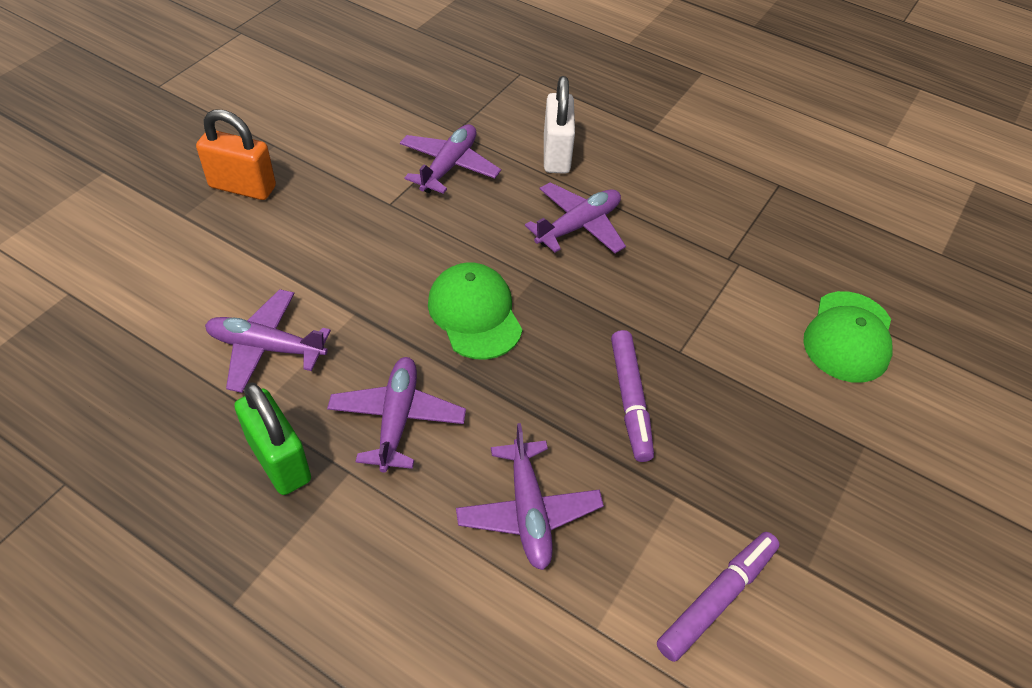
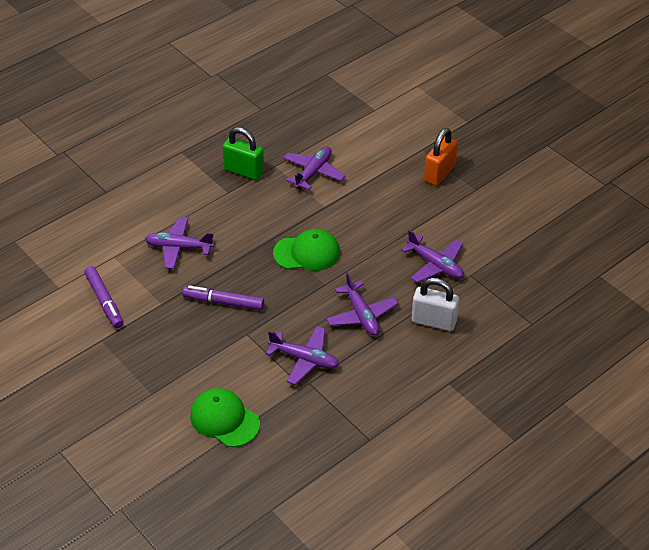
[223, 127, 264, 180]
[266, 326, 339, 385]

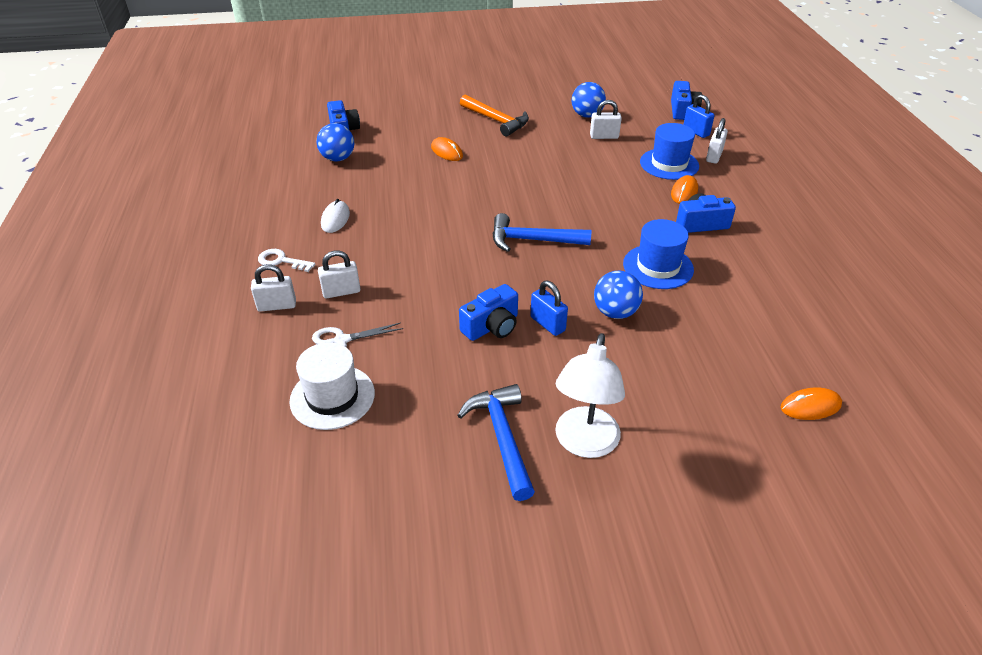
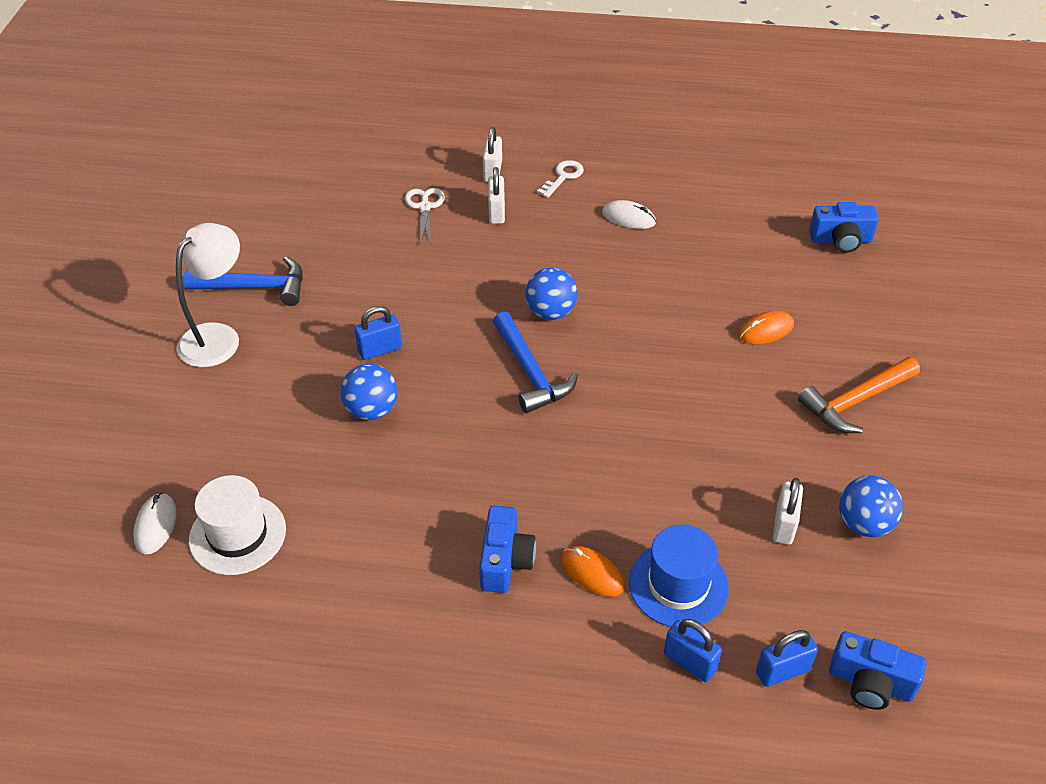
[189, 475, 286, 575]
[526, 267, 578, 320]
[459, 284, 518, 341] (first image)
[493, 311, 578, 413]
[176, 223, 240, 367]
[623, 219, 694, 289] (first image)
[664, 619, 722, 682]
[133, 493, 177, 555]

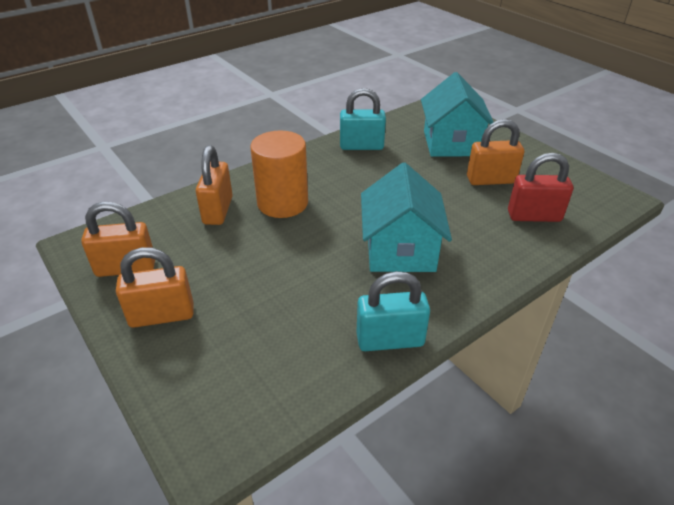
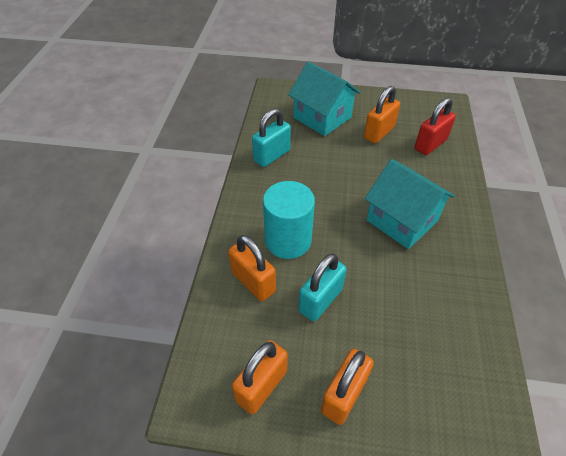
[263, 181, 315, 259]
[299, 253, 347, 321]

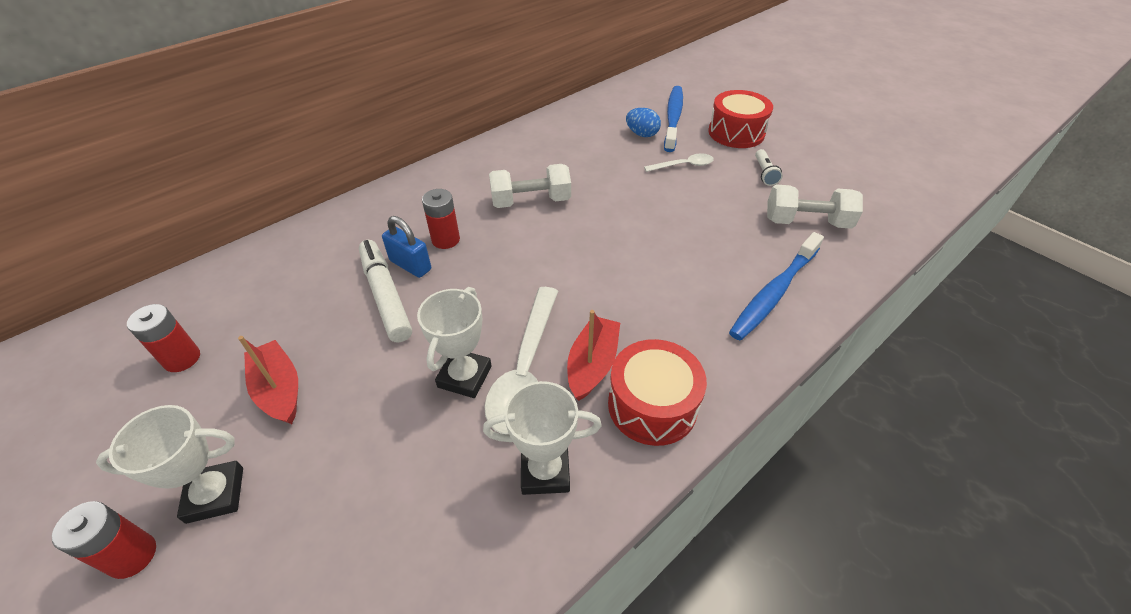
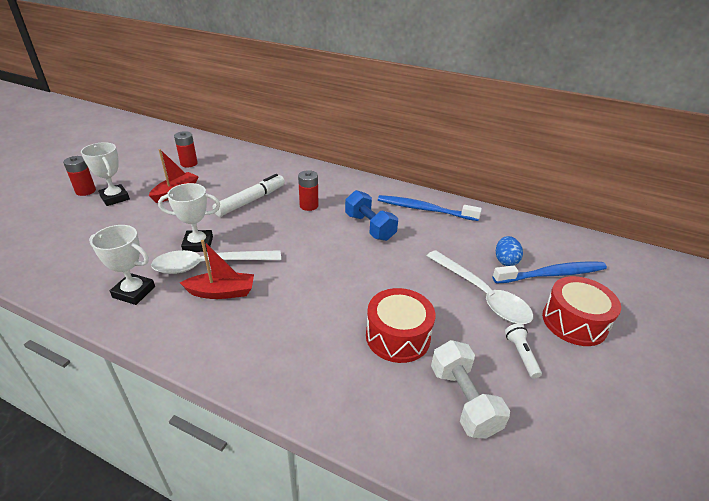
[382, 216, 431, 278] (first image)
[89, 225, 155, 305]
[345, 190, 398, 241]
[366, 288, 435, 363]
[427, 250, 533, 324]
[378, 195, 482, 221]
[505, 323, 542, 379]

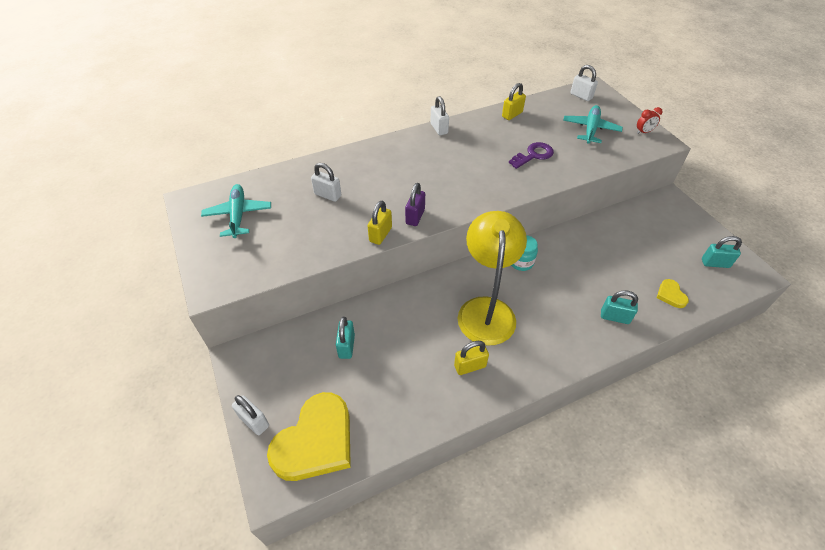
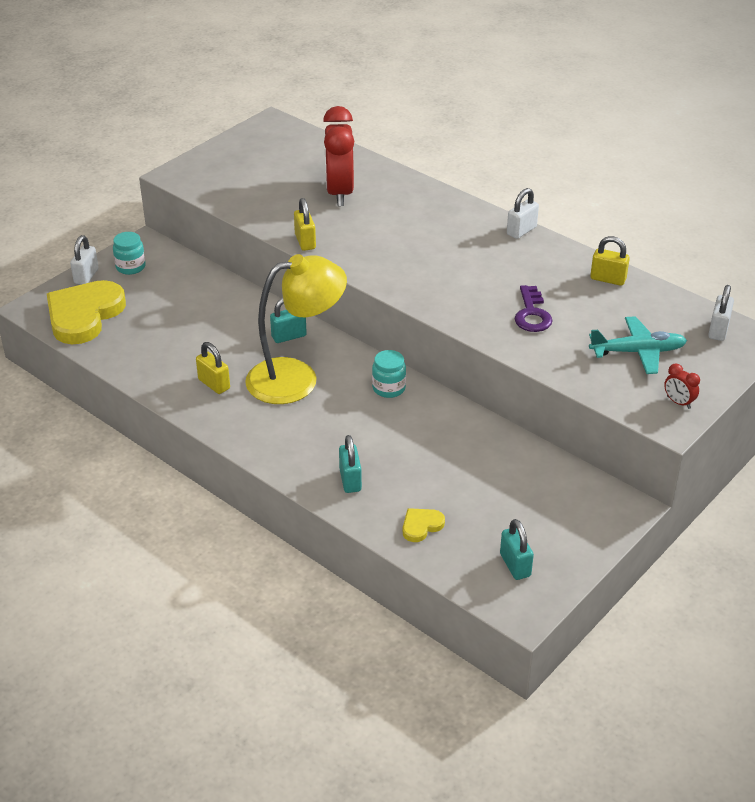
[201, 184, 271, 238] (first image)
[47, 280, 126, 344]
[323, 106, 354, 206]
[270, 298, 307, 343]
[294, 198, 316, 251]
[405, 183, 425, 226] (first image)
[514, 285, 553, 332]
[113, 232, 146, 275]

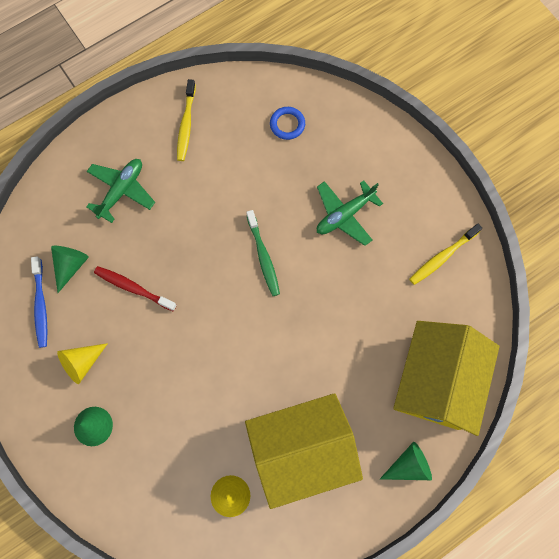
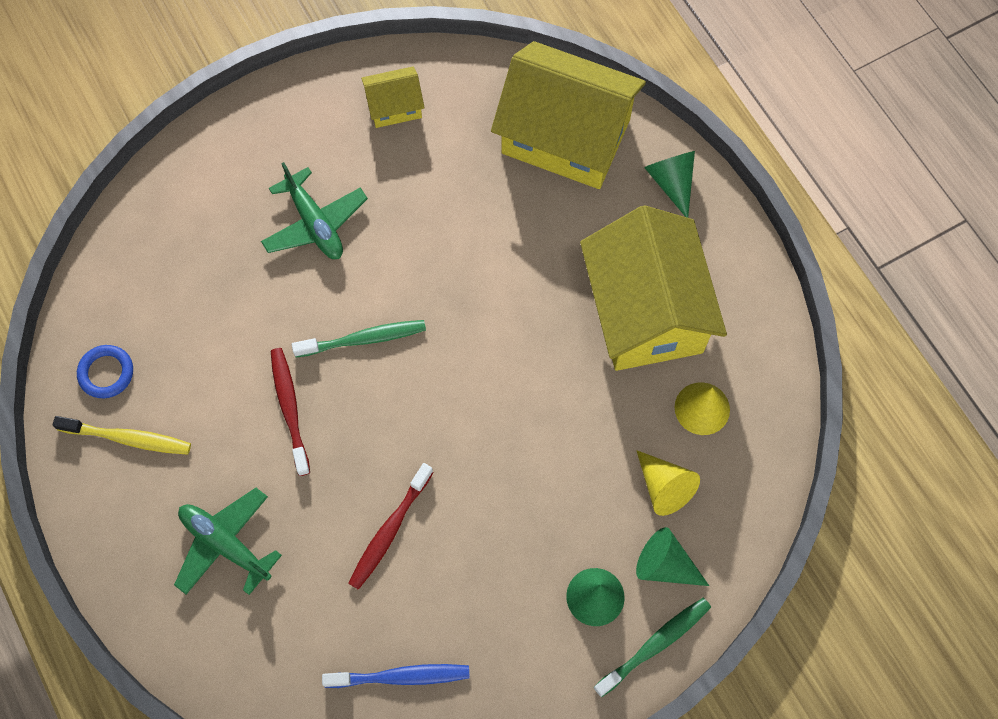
[636, 527, 709, 586]
[636, 450, 700, 516]
[77, 345, 133, 398]
[361, 67, 425, 128]
[271, 348, 310, 476]
[594, 598, 711, 697]

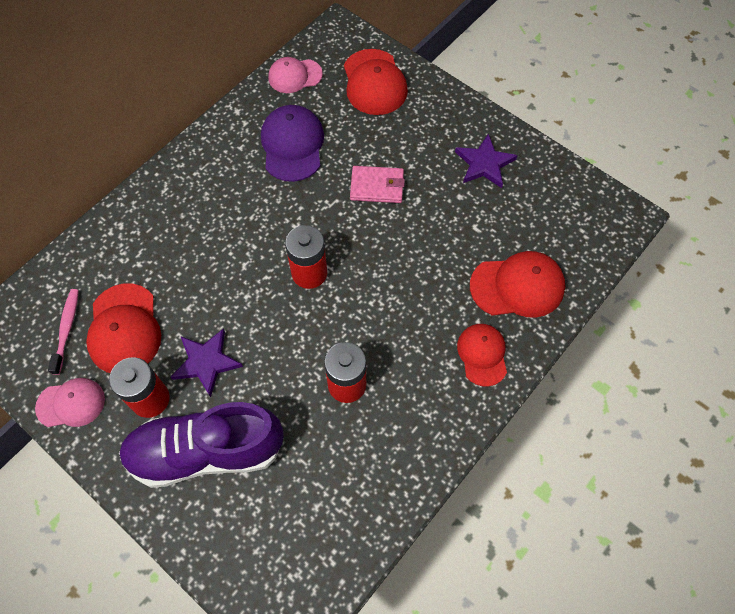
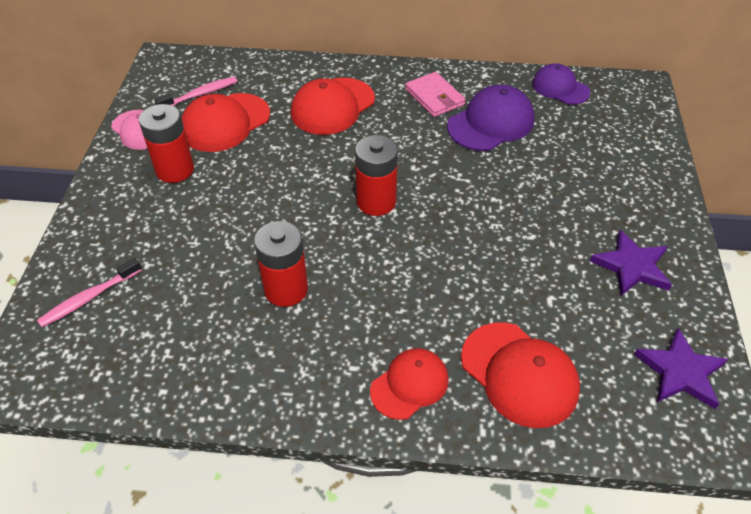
[119, 402, 284, 488] (first image)
[634, 328, 728, 409]
[532, 63, 590, 105]
[291, 78, 375, 135]
[405, 72, 466, 117]
[37, 258, 142, 327]

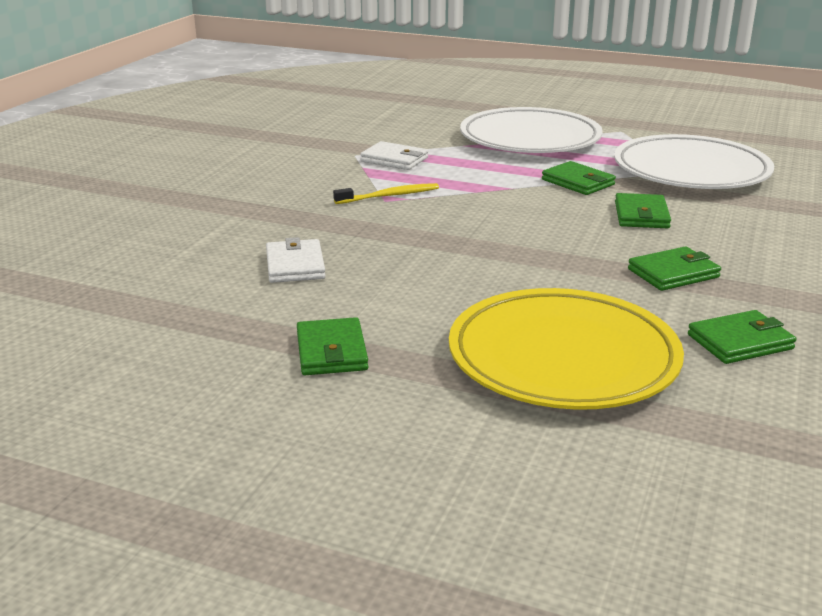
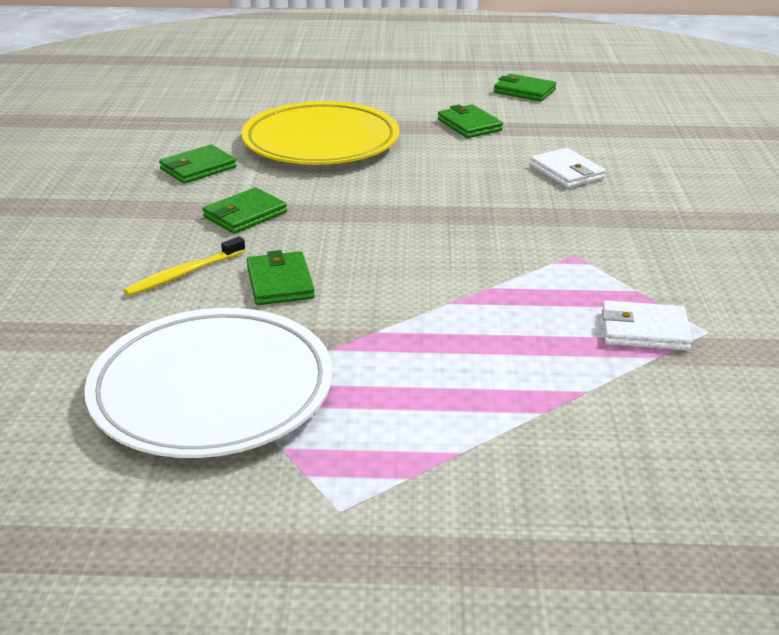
[124, 236, 246, 296]
[460, 107, 603, 153] (first image)
[494, 74, 556, 101]

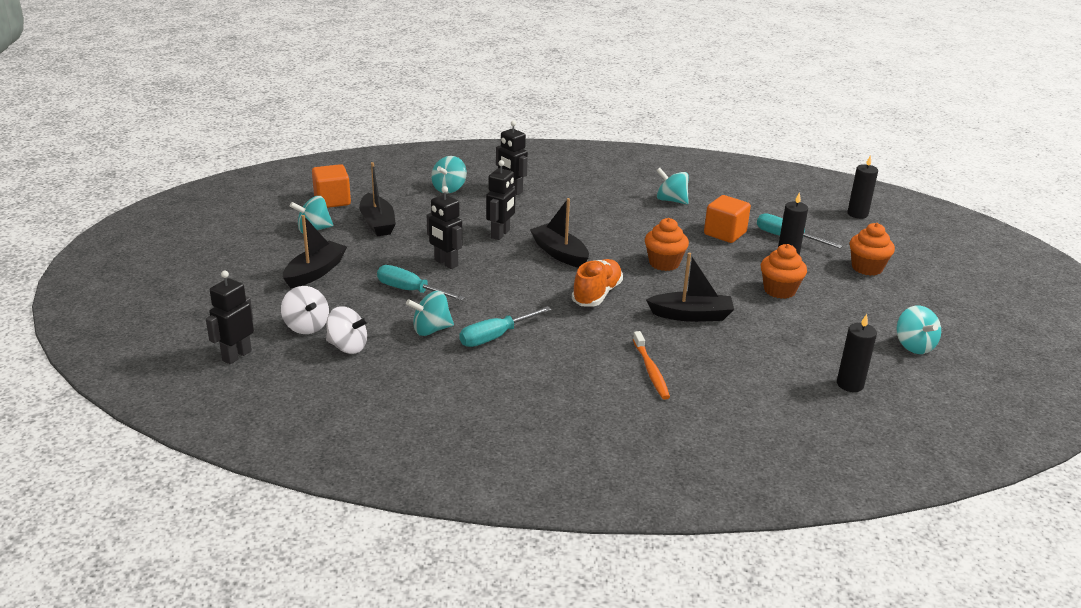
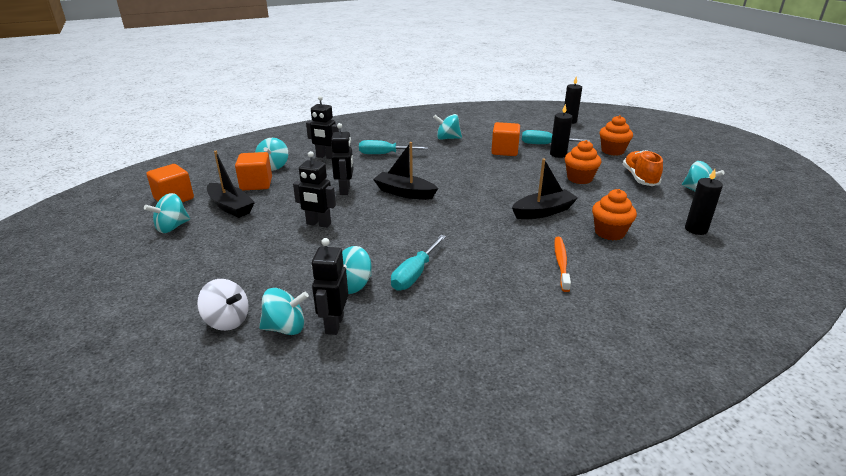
[311, 238, 348, 335]
[283, 215, 347, 289] (first image)
[259, 288, 309, 335]
[359, 140, 428, 154]
[623, 150, 663, 186]
[554, 237, 571, 292]
[592, 189, 637, 240]
[235, 152, 272, 190]

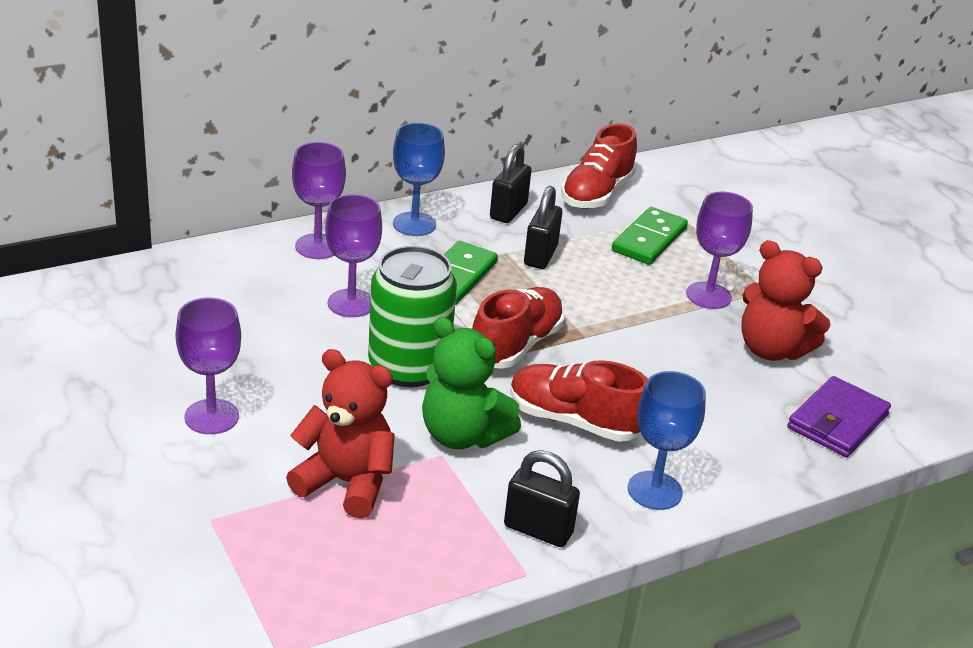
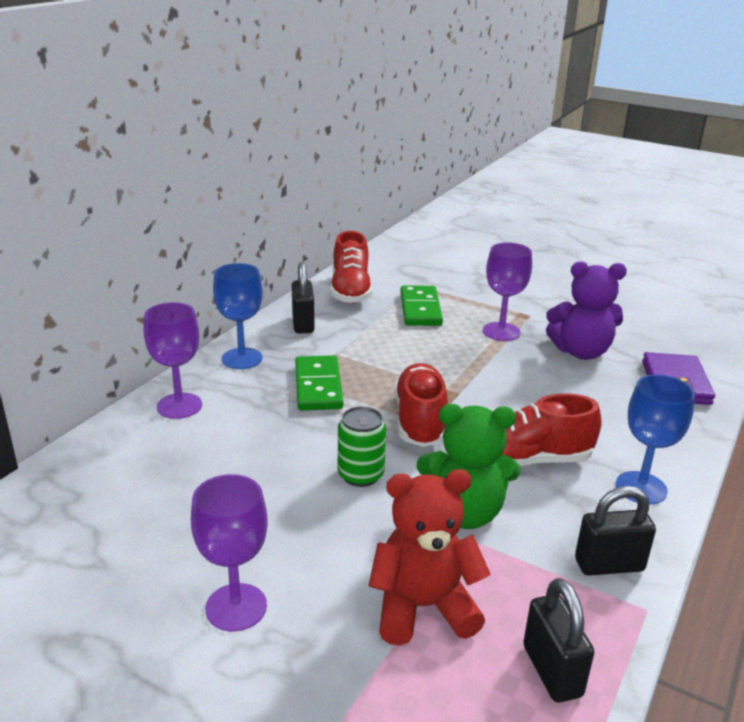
[325, 194, 382, 317] (first image)
[338, 406, 386, 487]
[523, 578, 594, 702]
[546, 261, 627, 360]

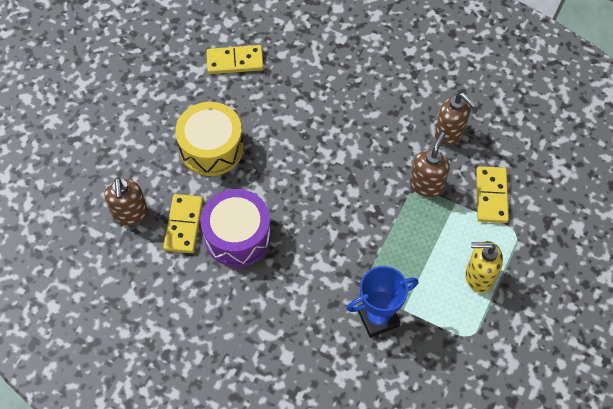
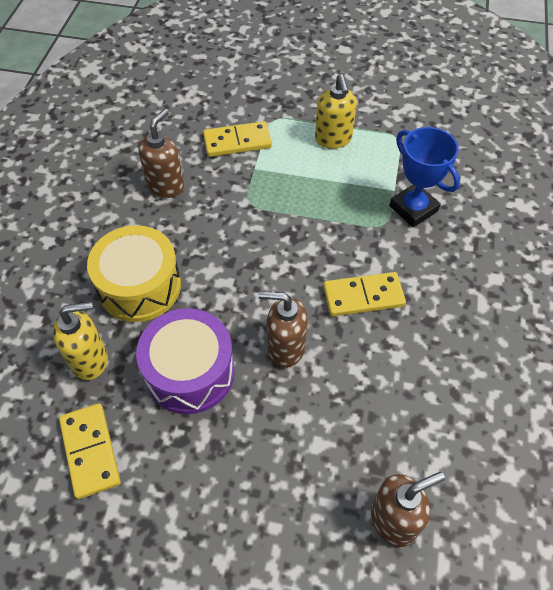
[323, 272, 406, 316]
[87, 225, 181, 322]
[136, 308, 235, 414]
[258, 291, 307, 368]
[53, 302, 108, 380]

